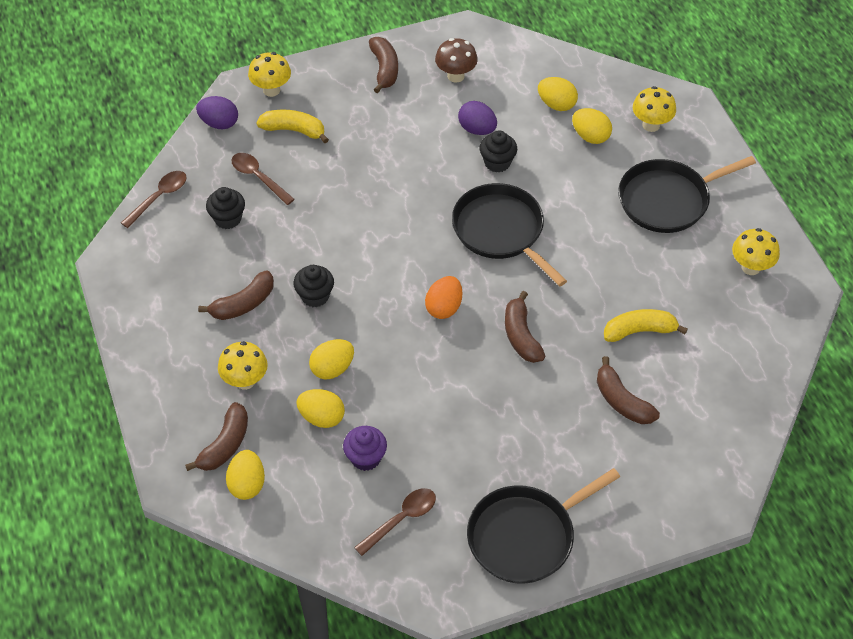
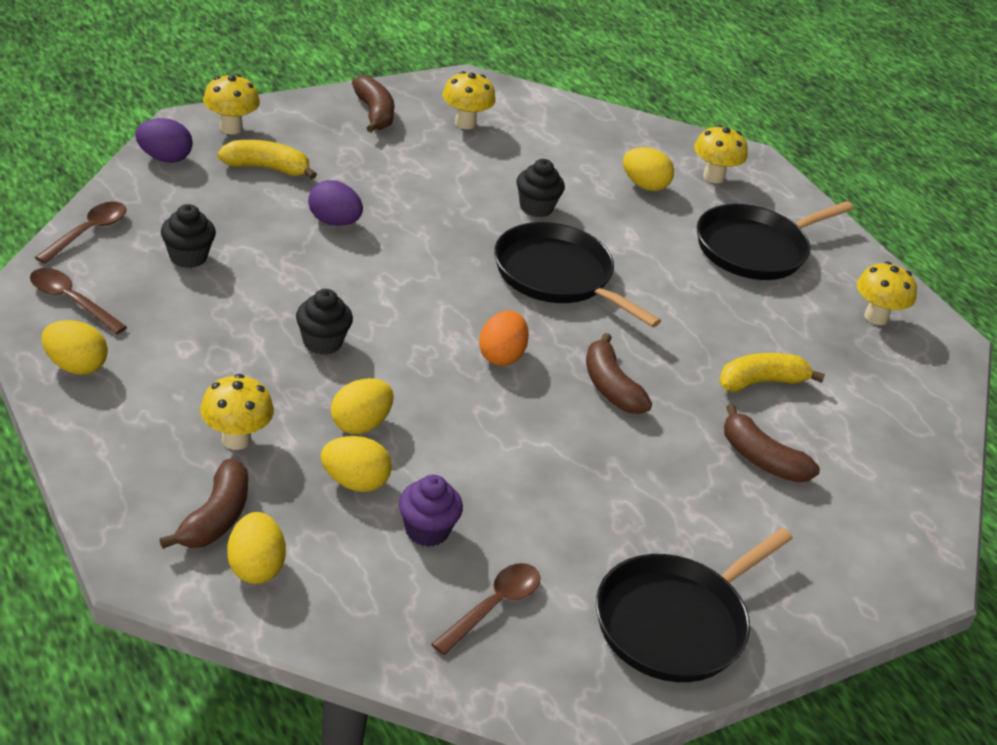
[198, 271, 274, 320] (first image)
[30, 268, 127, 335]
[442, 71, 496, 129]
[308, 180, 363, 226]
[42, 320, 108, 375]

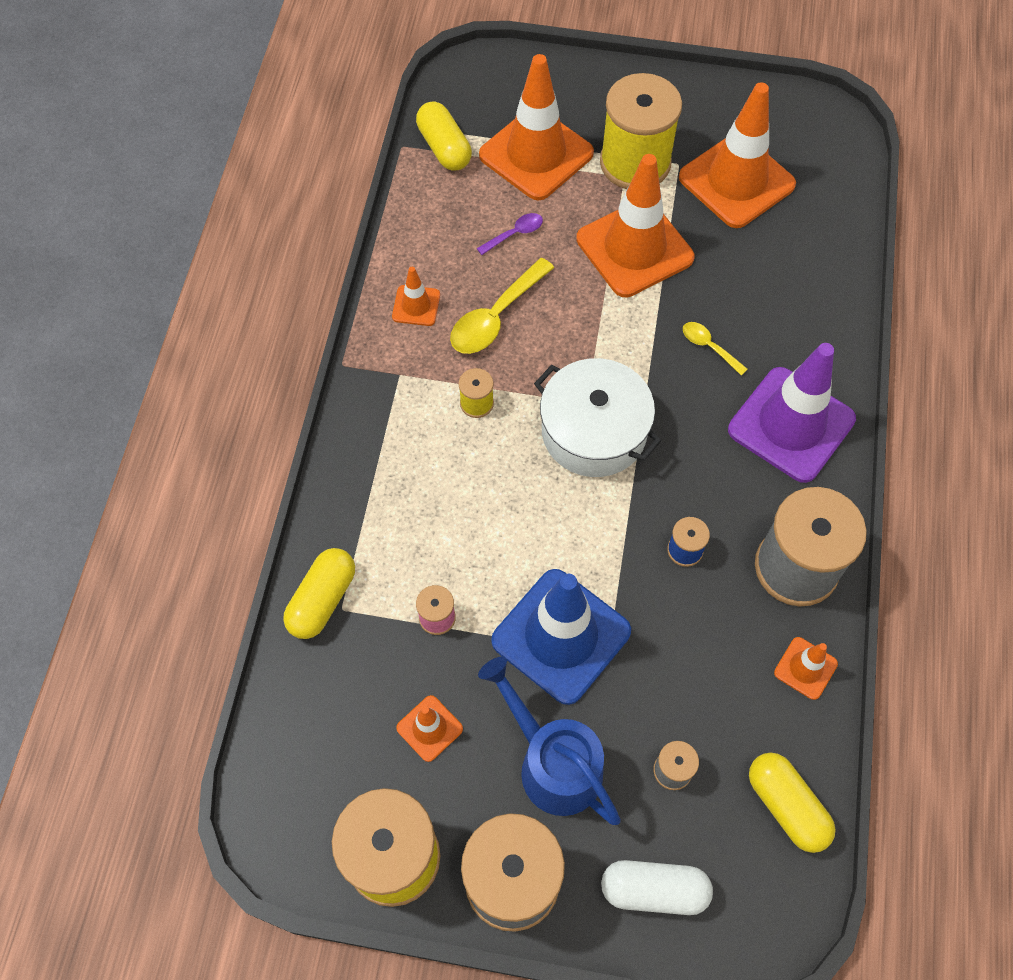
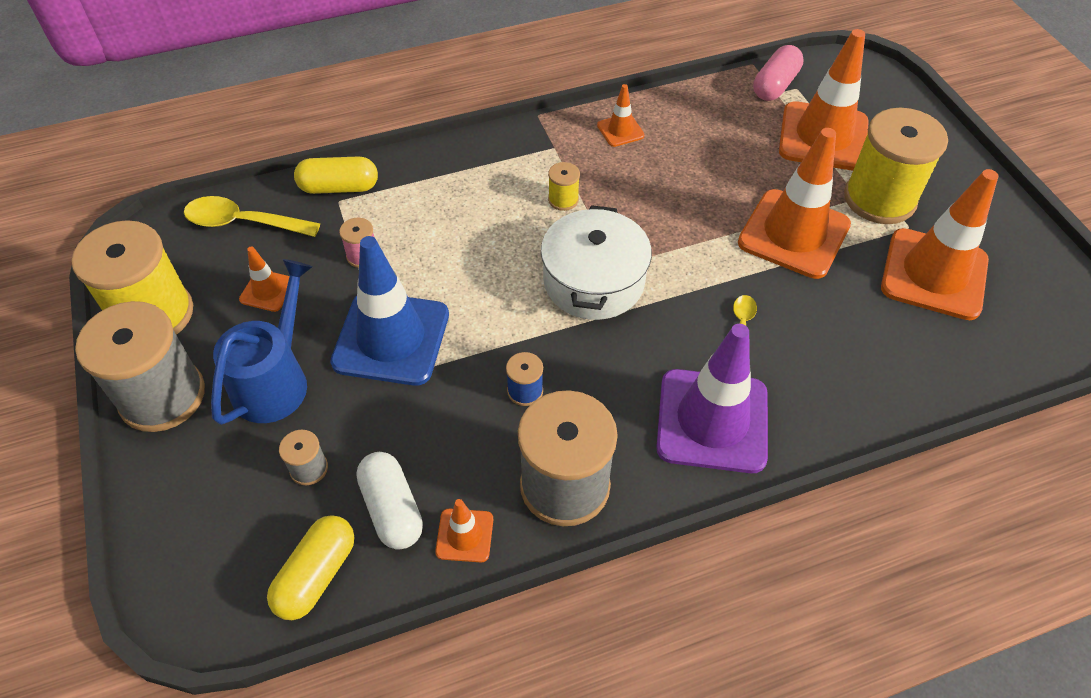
[753, 45, 804, 101]
[184, 196, 320, 237]
[477, 213, 543, 255] (first image)
[356, 452, 423, 550]

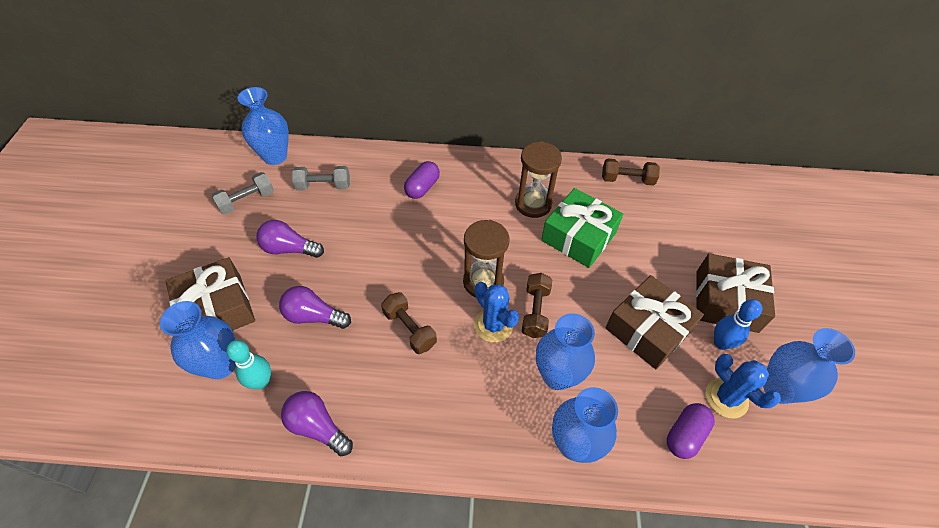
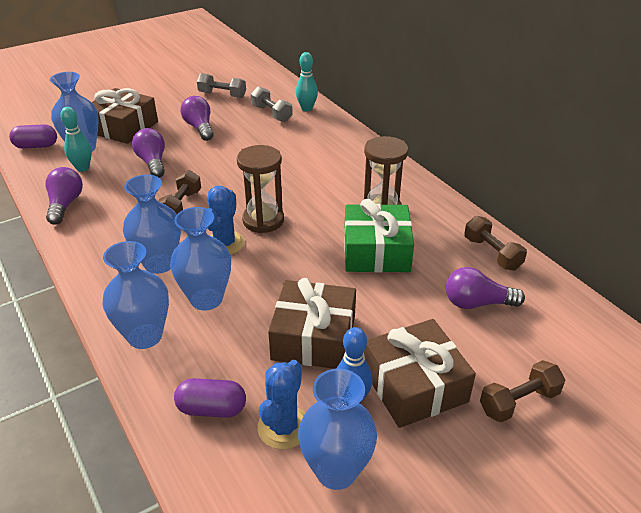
[123, 174, 181, 274]
[9, 124, 57, 149]
[480, 360, 565, 422]
[296, 52, 318, 111]
[446, 267, 525, 309]

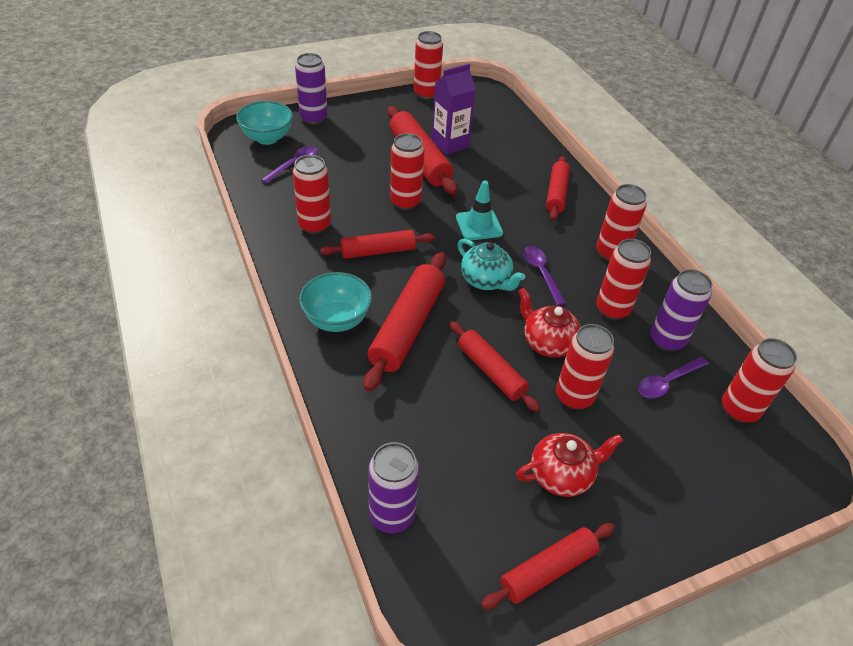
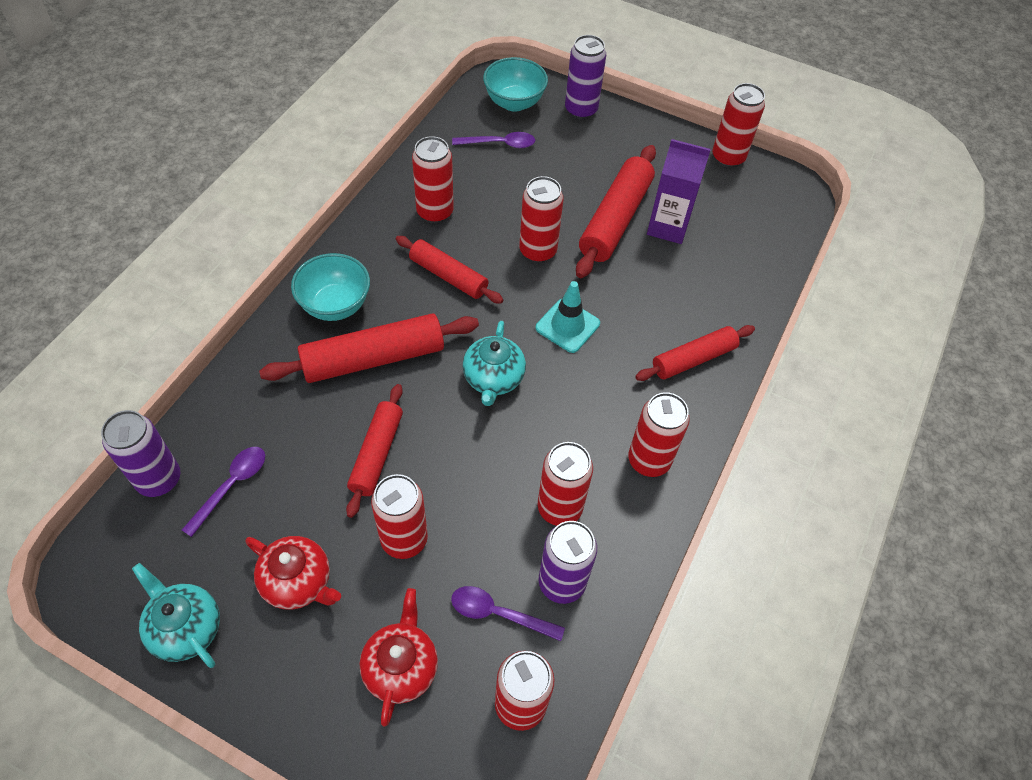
[132, 563, 220, 668]
[360, 588, 438, 727]
[182, 447, 265, 537]

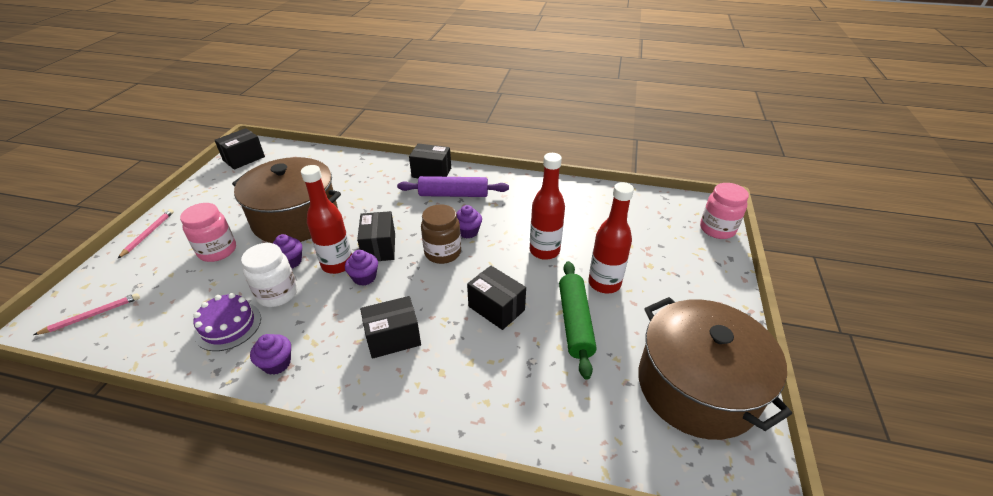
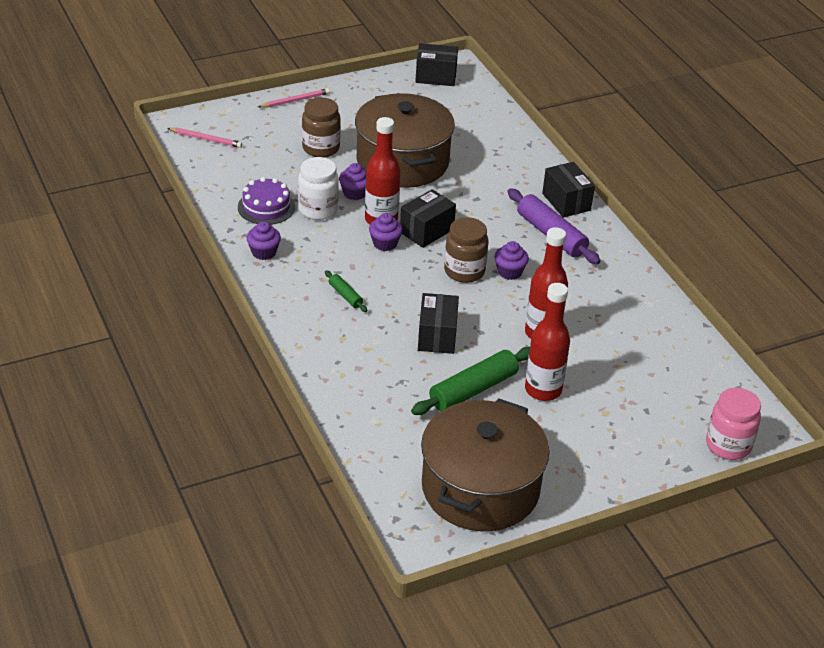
[302, 97, 341, 157]
[325, 270, 367, 312]

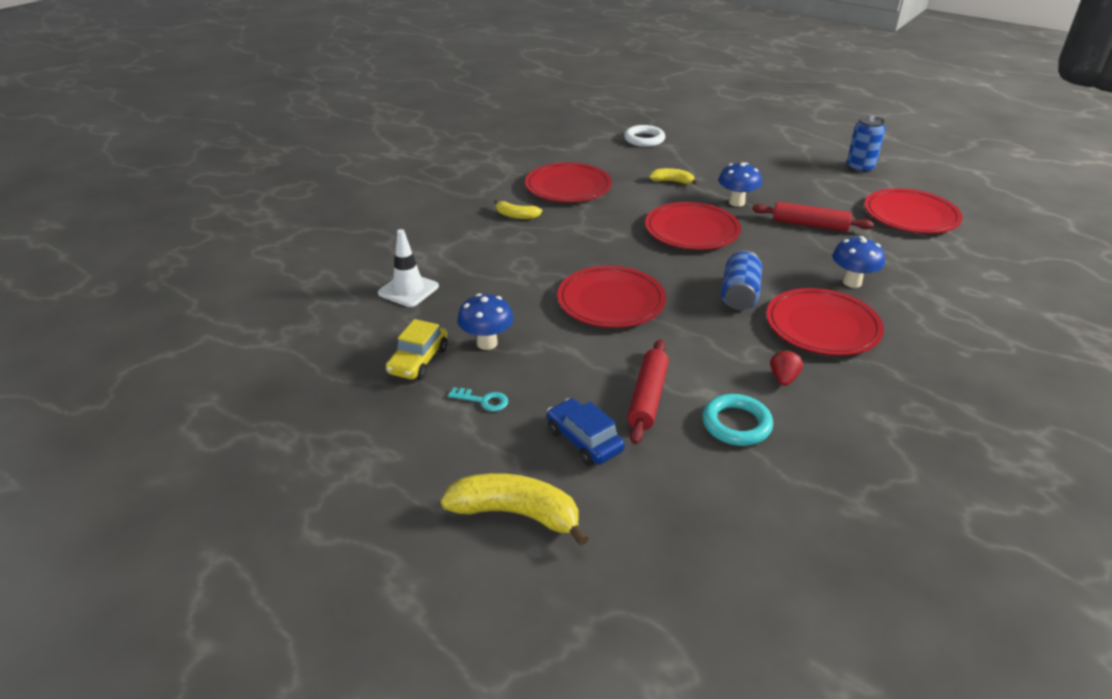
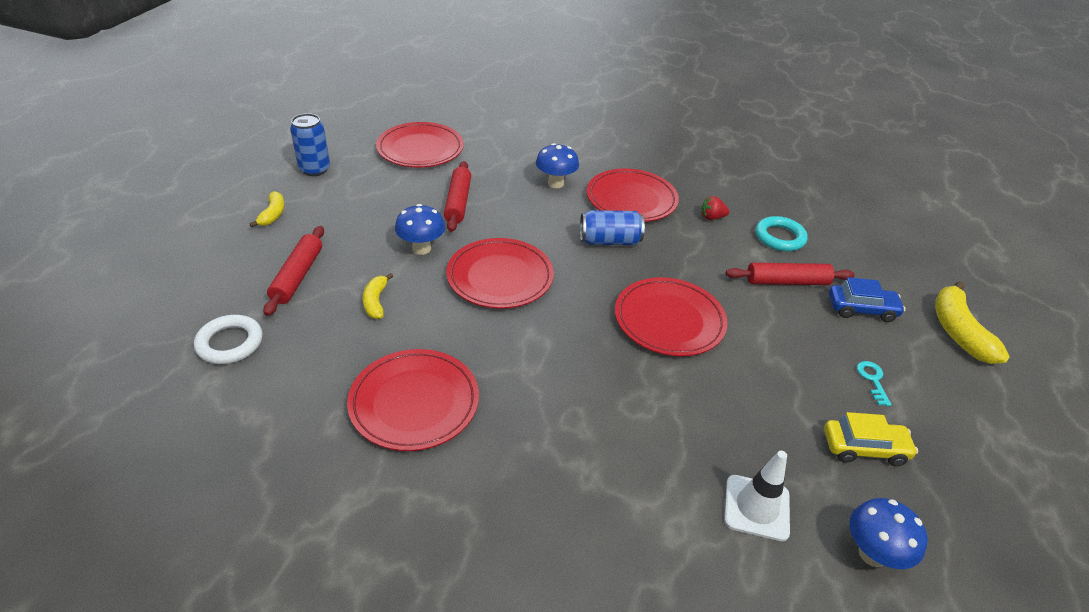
[849, 498, 928, 569]
[249, 191, 285, 227]
[829, 277, 905, 322]
[263, 226, 324, 316]

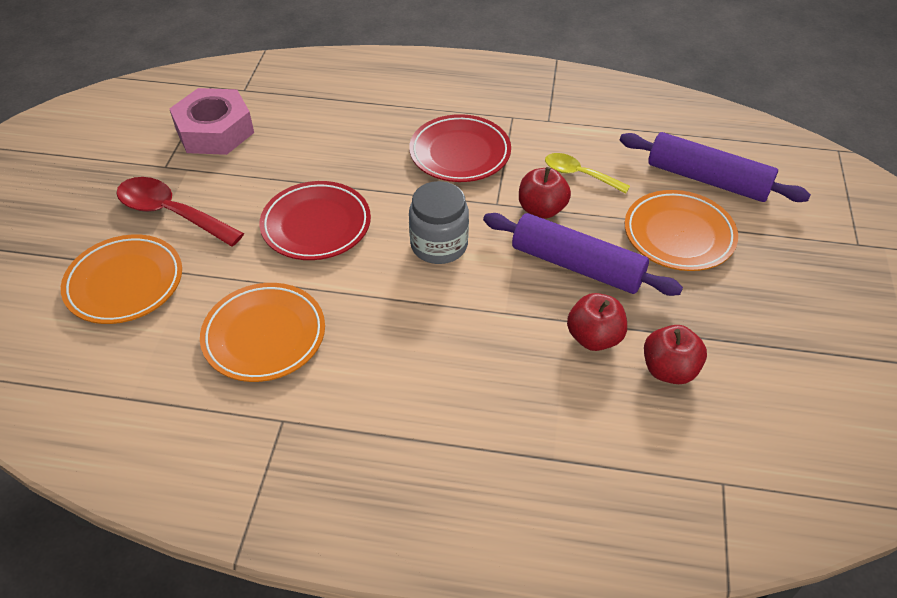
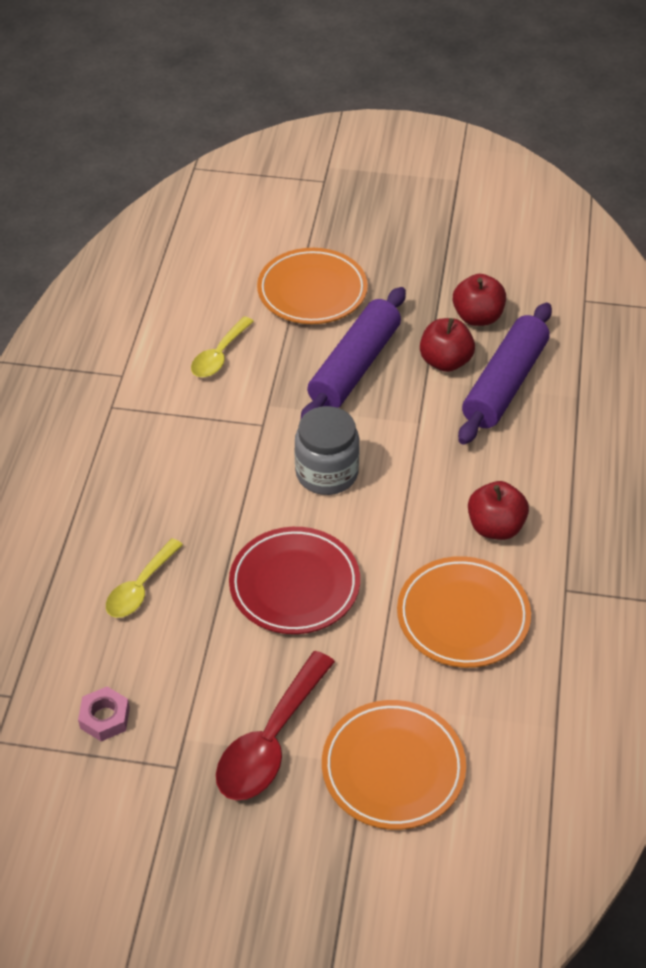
[78, 687, 130, 741]
[409, 114, 511, 182] (first image)
[468, 481, 529, 540]
[458, 302, 552, 445]
[106, 538, 183, 618]

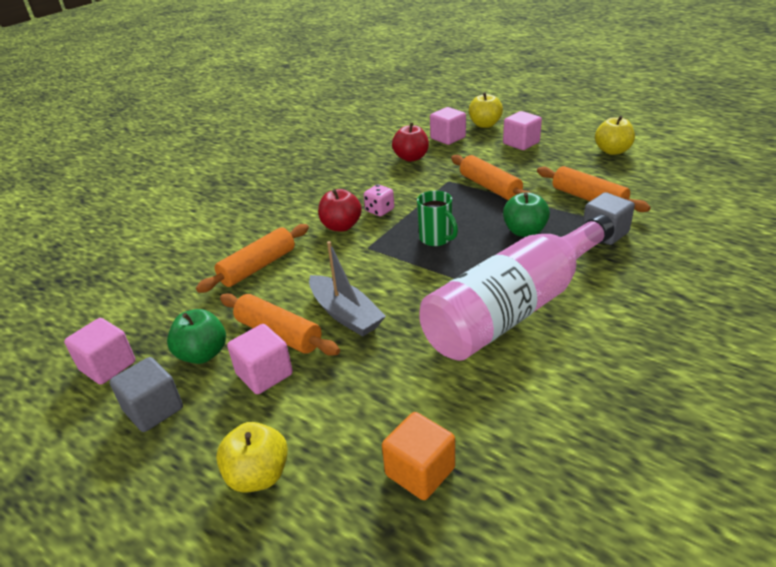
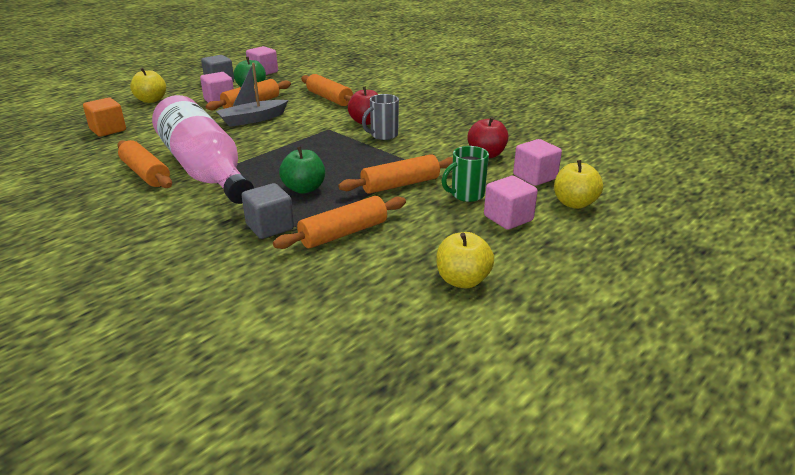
[362, 94, 399, 140]
[442, 146, 489, 202]
[117, 140, 172, 188]

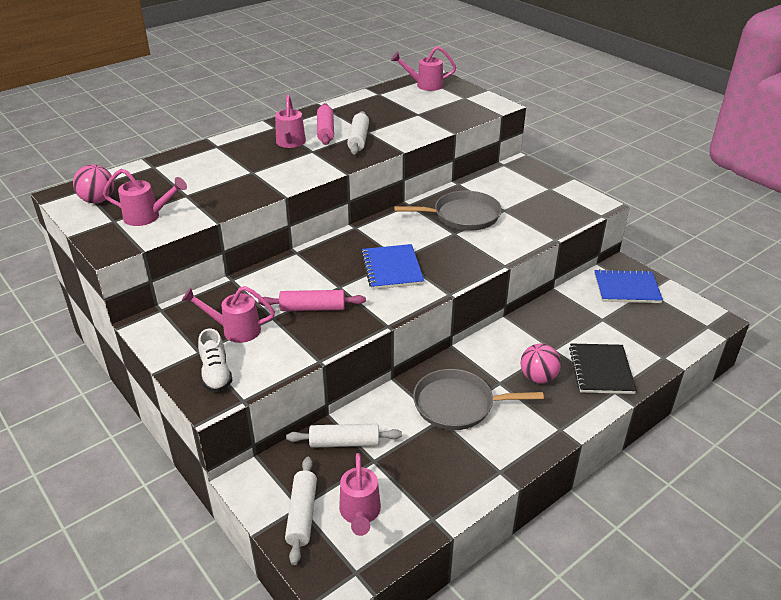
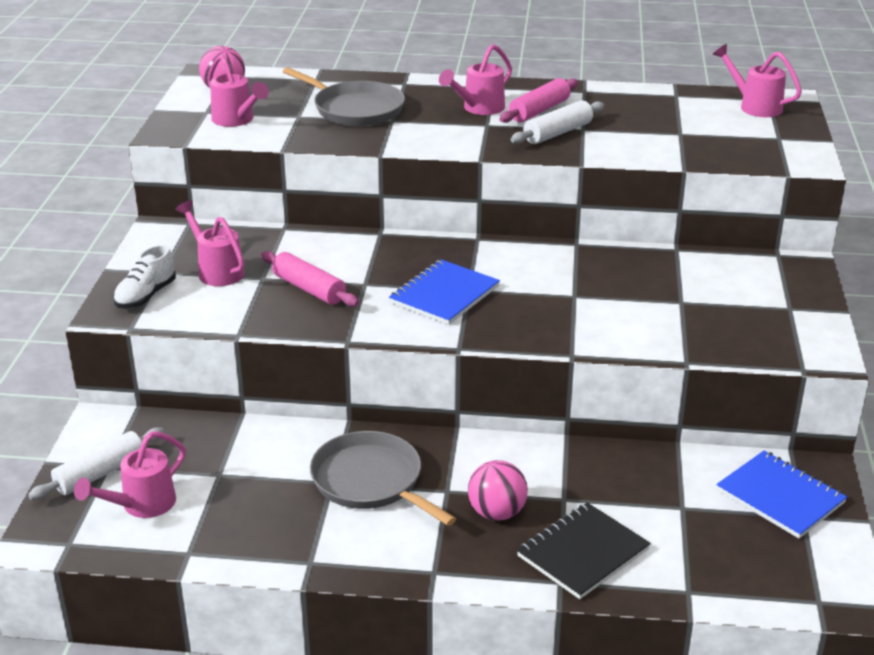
[286, 424, 402, 448] (first image)
[283, 67, 405, 126]

